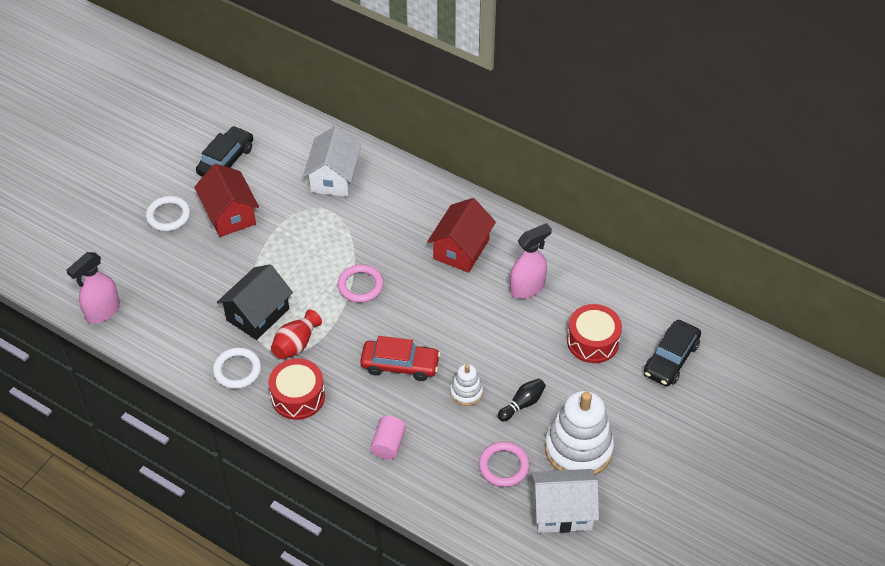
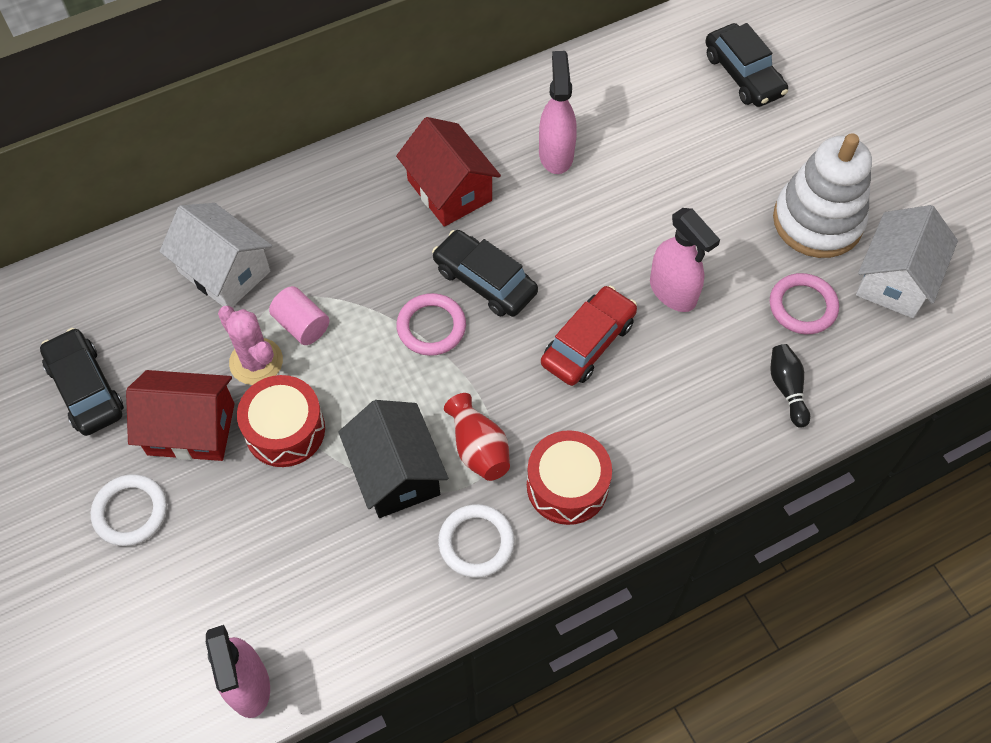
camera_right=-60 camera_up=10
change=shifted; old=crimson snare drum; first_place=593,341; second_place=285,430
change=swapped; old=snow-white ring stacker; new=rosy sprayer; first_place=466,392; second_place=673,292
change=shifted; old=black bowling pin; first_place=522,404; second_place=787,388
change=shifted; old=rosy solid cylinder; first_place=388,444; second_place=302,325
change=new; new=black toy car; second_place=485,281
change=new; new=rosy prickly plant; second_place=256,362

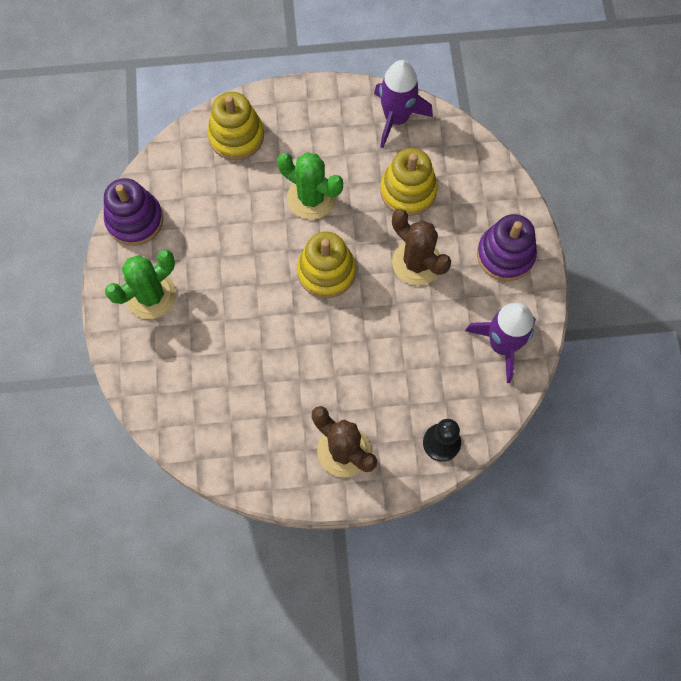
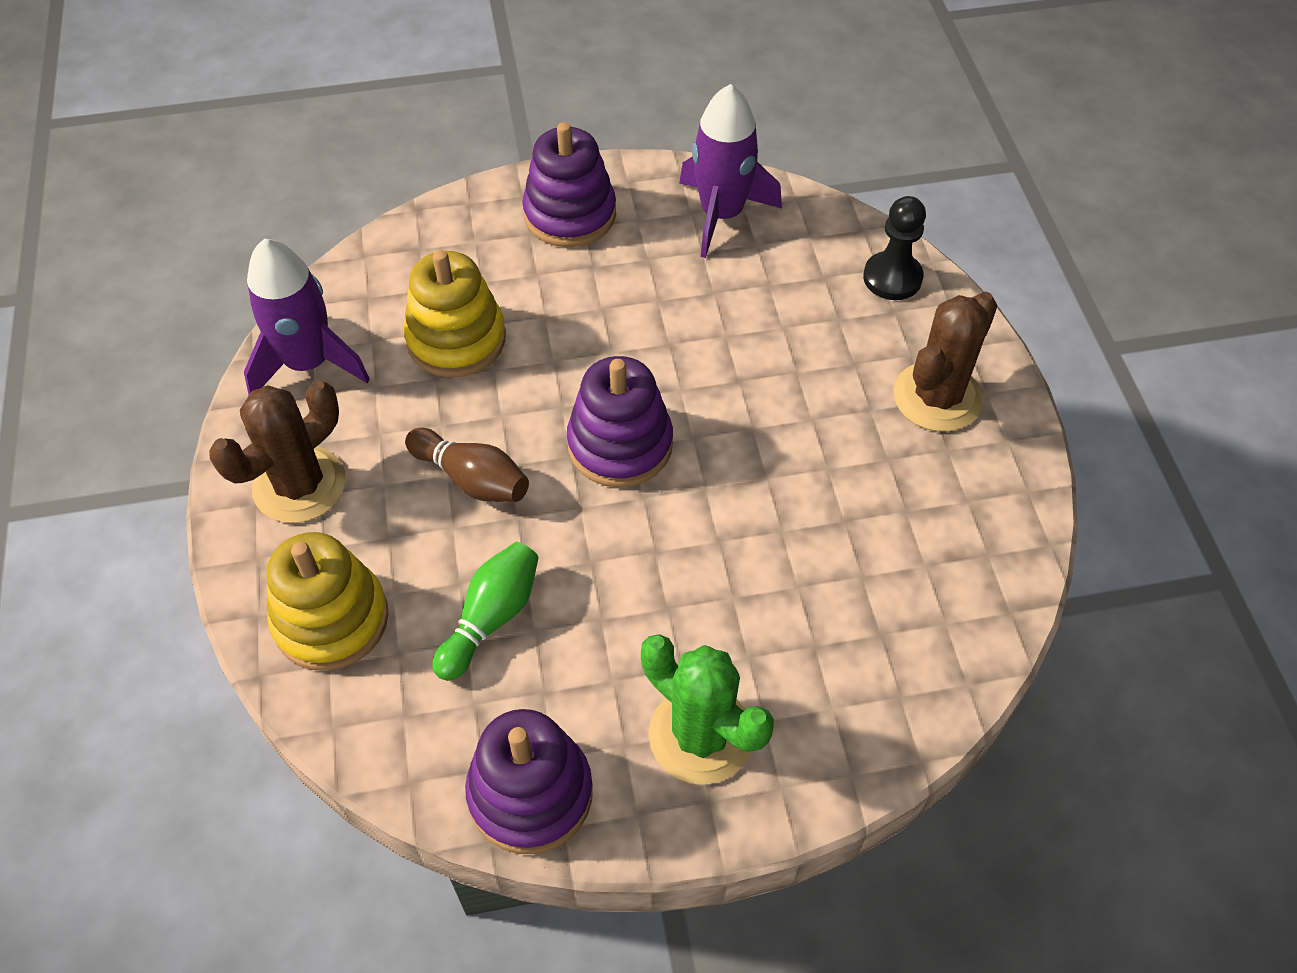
camera_right=-95 camera_up=-15
change=swapped; old=green prickly plant; new=russet bowling pin; first_place=311,198; second_place=472,479
change=shifted; old=russet prickly plant; first_place=416,262; second_place=299,485
change=repainted; old=yellow ring stacker; new=purple ring stacker; first_place=326,271; second_place=620,444
change=new; new=green bowling pin; second_place=491,618

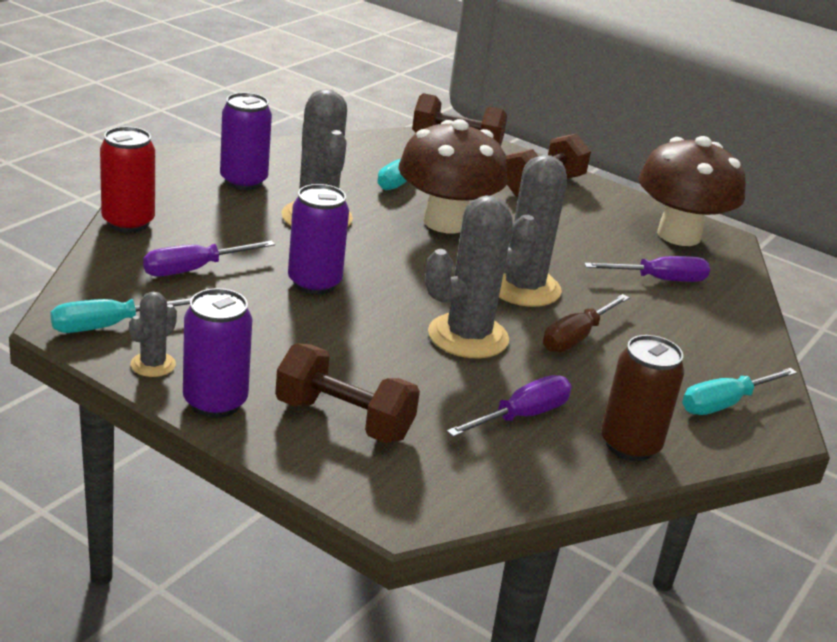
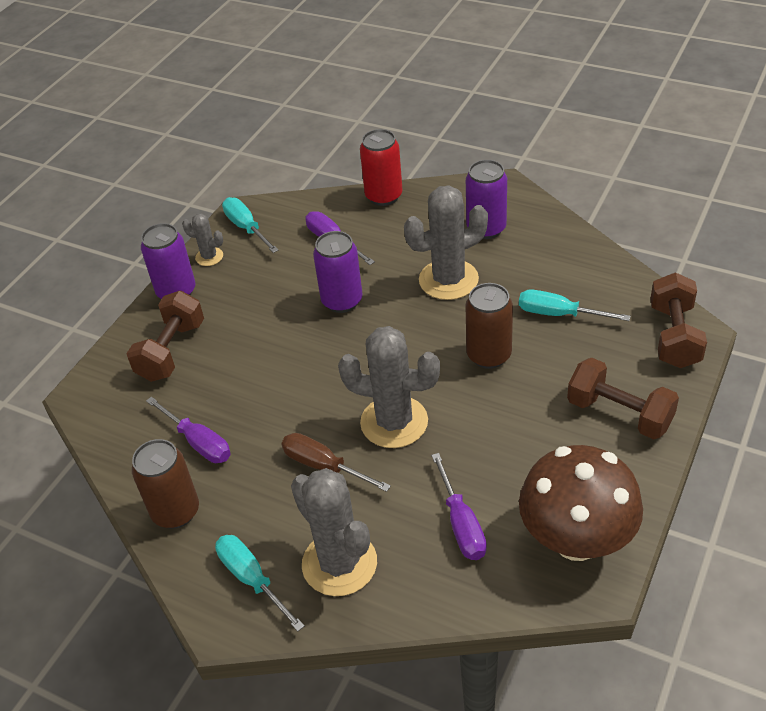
camera_right=90 camera_up=15
change=swapped; old=russet fungus; new=russet tin; first_place=445,222; second_place=489,355
change=shifted; old=ash-grey prickly plant; first_place=468,336; second_place=339,563

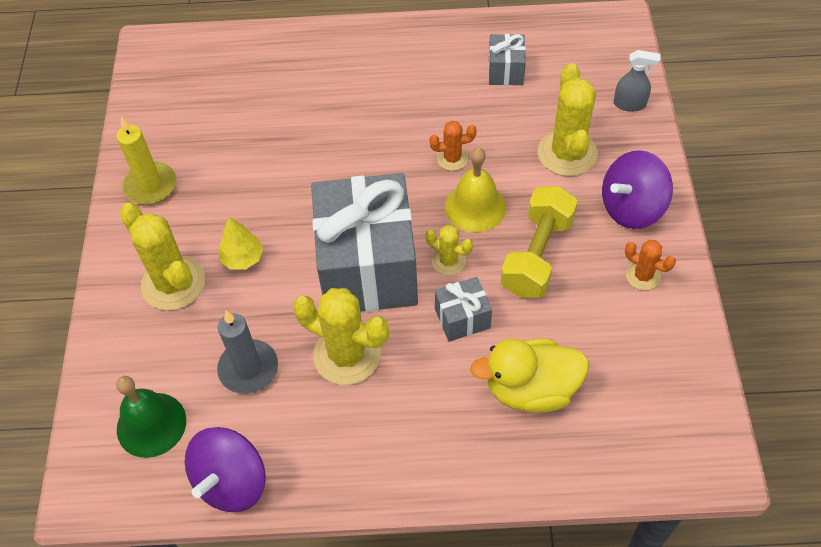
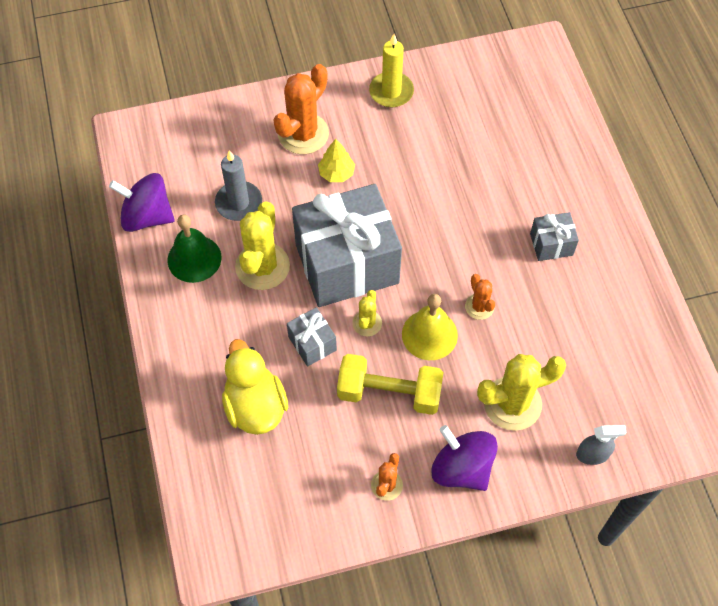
camera_right=75 camera_up=5
change=shifted; old=ash-grey gift; first_place=505,71; second_place=551,244
change=rotated; old=ash-grey sprayer; first_place=629,104; second_place=592,455; degrees=-90
change=repainted; old=yellow prickly plant; new=orange prickly plant; first_place=173,283; second_place=303,134
change=shifted; old=green bell; first_place=151,424; second_place=194,258

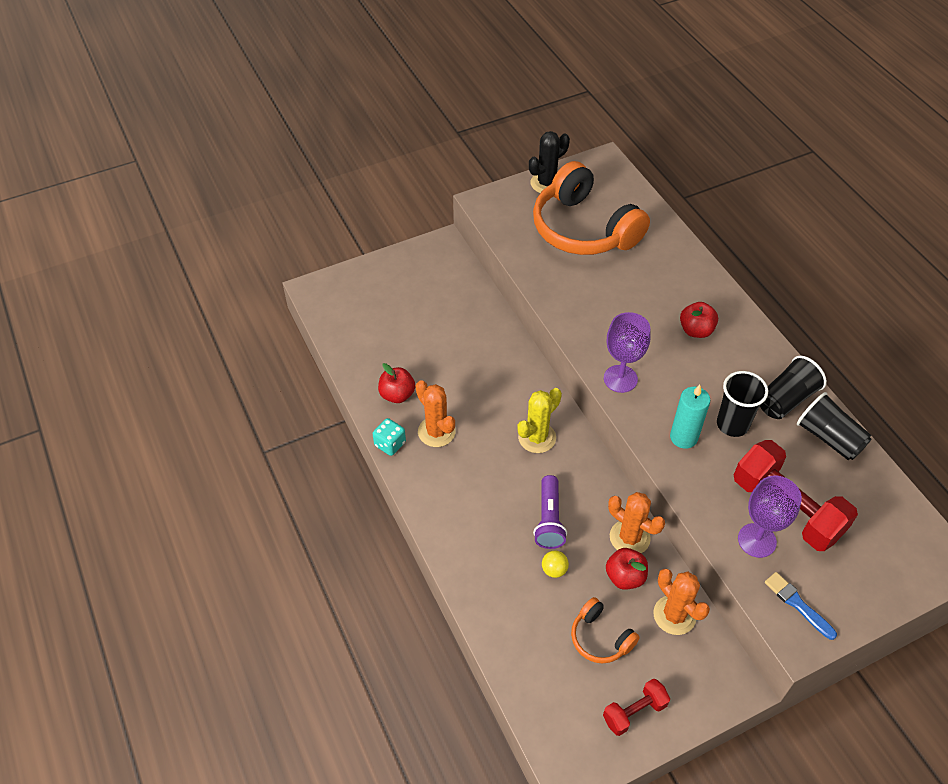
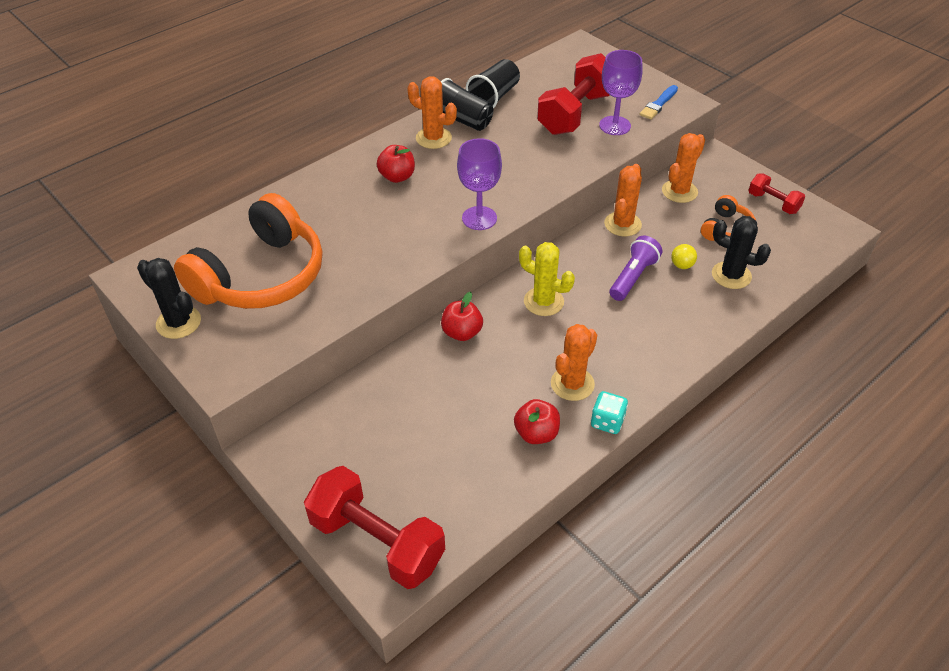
camera_right=-105 camera_up=-5
change=gone; old=black tumbler; first_place=732,424
change=gone; old=aqua candle; first_place=683,437
change=rotated; old=purple torch; first_place=549,519; second_place=633,277; degrees=-45
change=shifted; old=crimson toy apple; first_place=625,577; second_place=462,333
change=new; new=orange prickly plant; second_place=433,138
change=new; new=black prickly plant; second_place=731,275
change=new; new=crimson dumbbell; second_place=377,542

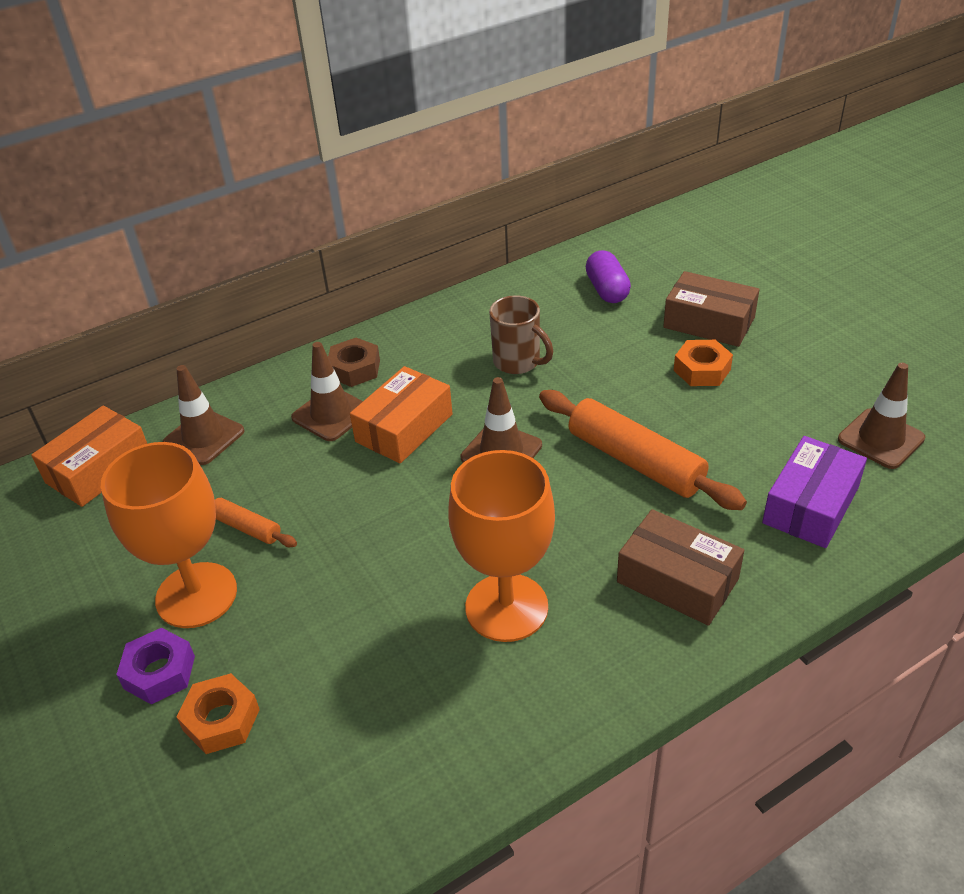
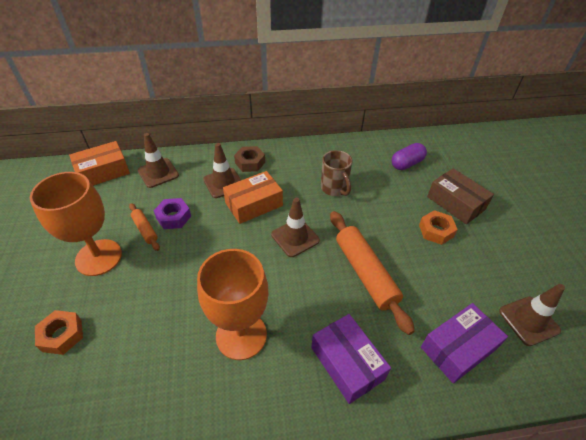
camera_right=20 camera_up=5
change=rotated; old=purple capsule; first_place=607,290; second_place=407,164; degrees=45
change=repainted; old=russet parcel; new=purple parcel; first_place=677,580; second_place=347,363
change=shifted; old=purple hex nut; first_place=159,672; second_place=173,217

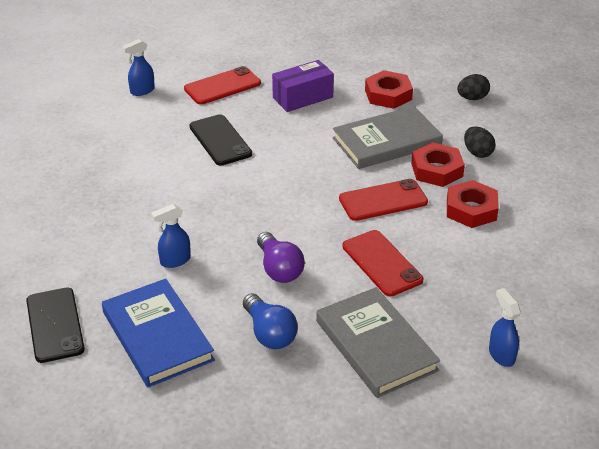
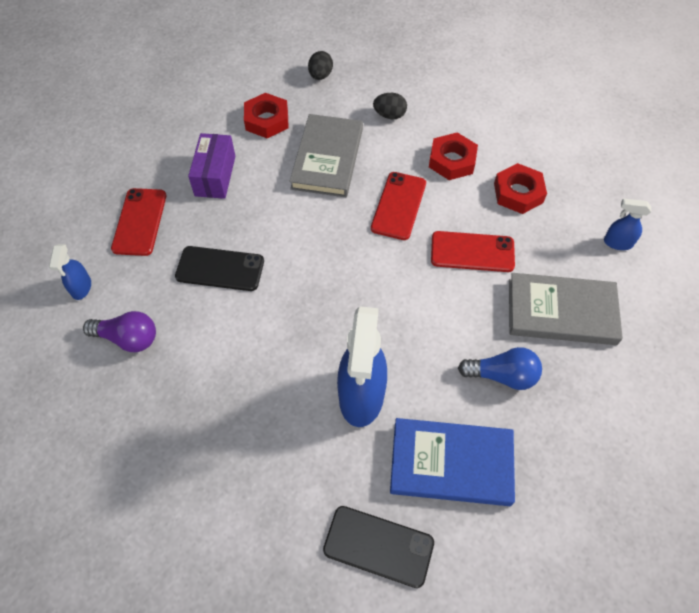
camera_right=-55 camera_up=20
change=shifted; old=crimson hex nut; first_place=437,170; second_place=518,193
change=scaled; old=blue sprayer; first_place=175,261; second_place=361,396; factor=2.08
change=shifted; old=purple bulb; first_place=279,269; second_place=128,338

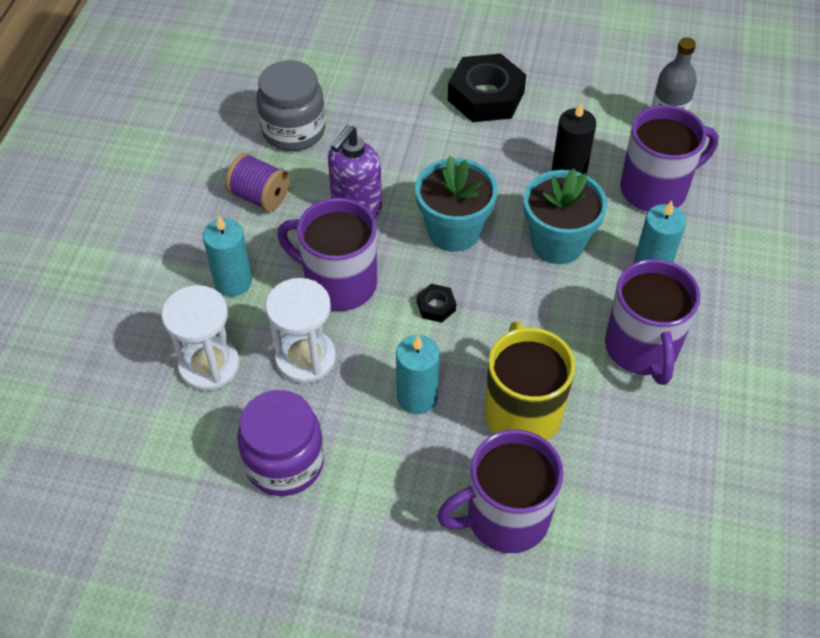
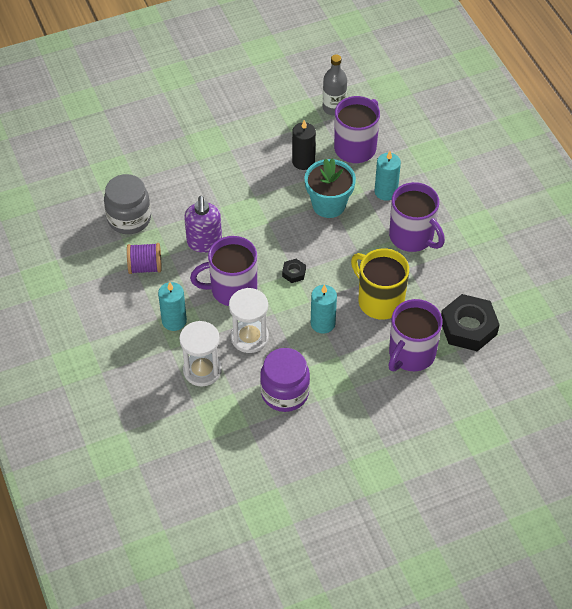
camera_right=-35 camera_up=0
change=shifted; old=black hex nut; first_place=486,96; second_place=468,327
change=gone; old=aqua potted plant; first_place=454,231

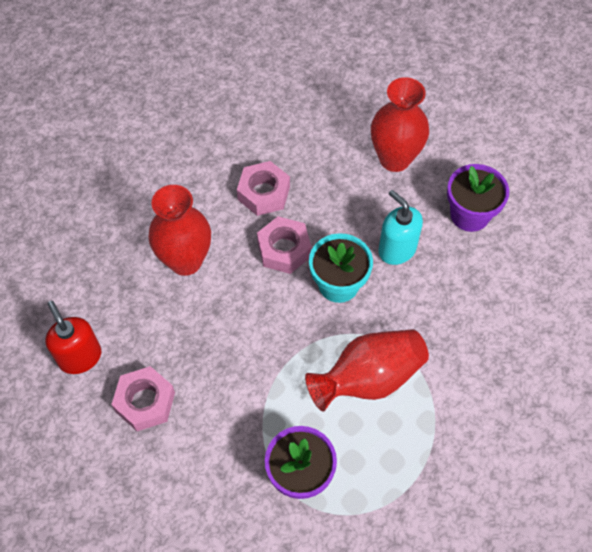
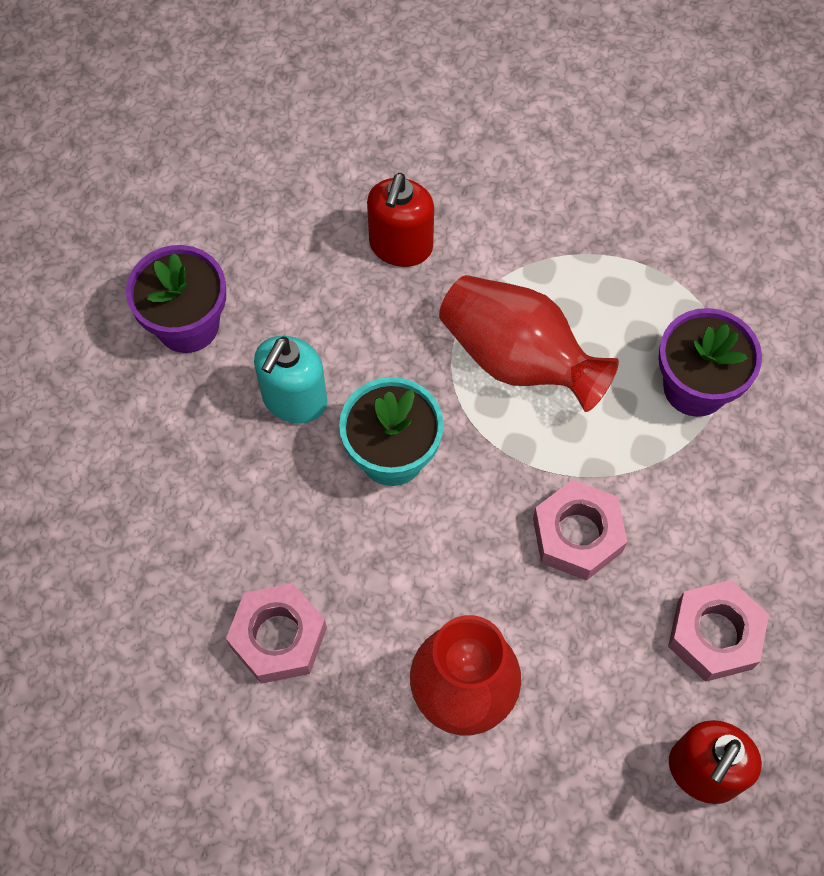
camera_right=-115 camera_up=5
change=gone; old=crimson flower vase; first_place=394,159
change=shifted; old=rosy hex nut; first_place=284,249; second_place=577,535
change=new; new=crimson soap pump; second_place=401,246

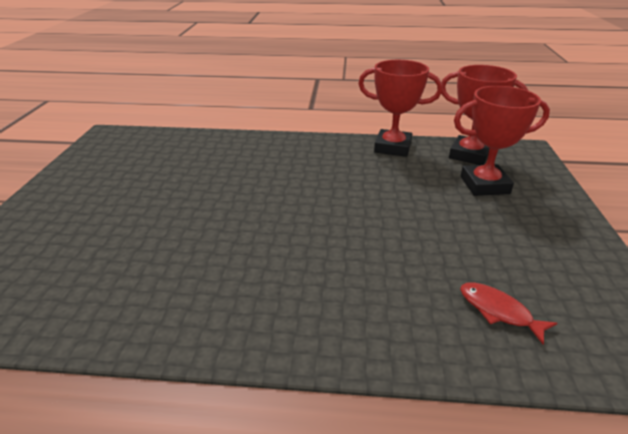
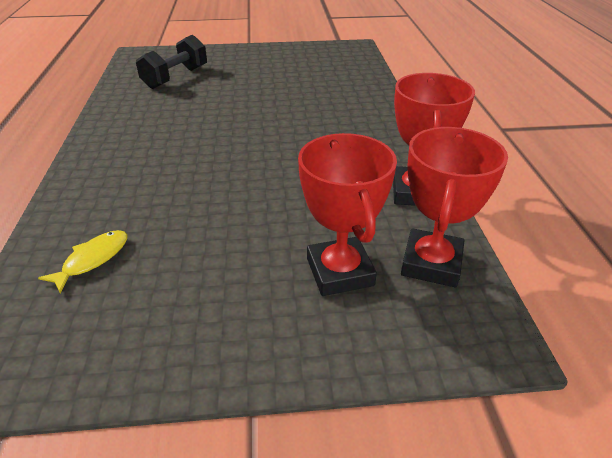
camera_right=80 camera_up=5
change=repainted; old=crimson toy fish; new=yellow toy fish; first_place=498,311; second_place=93,259
change=new; new=black dumbbell; second_place=176,78

